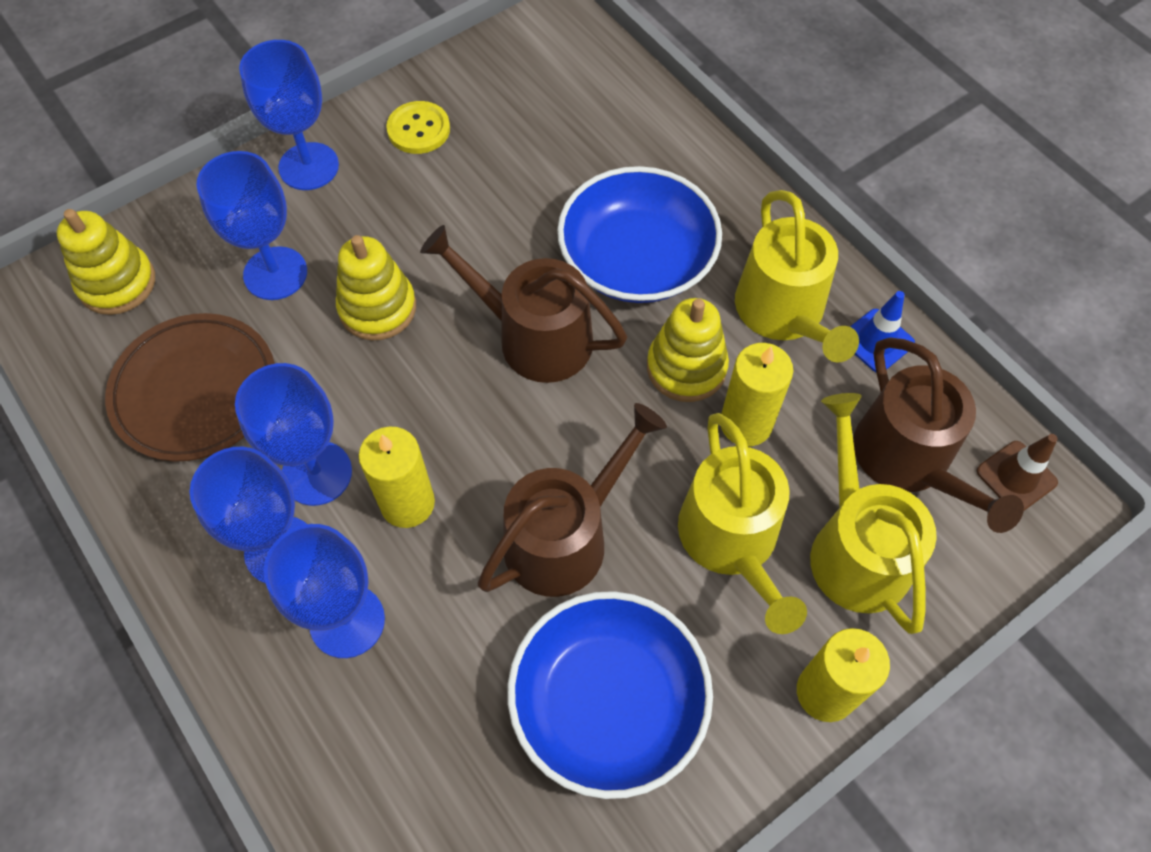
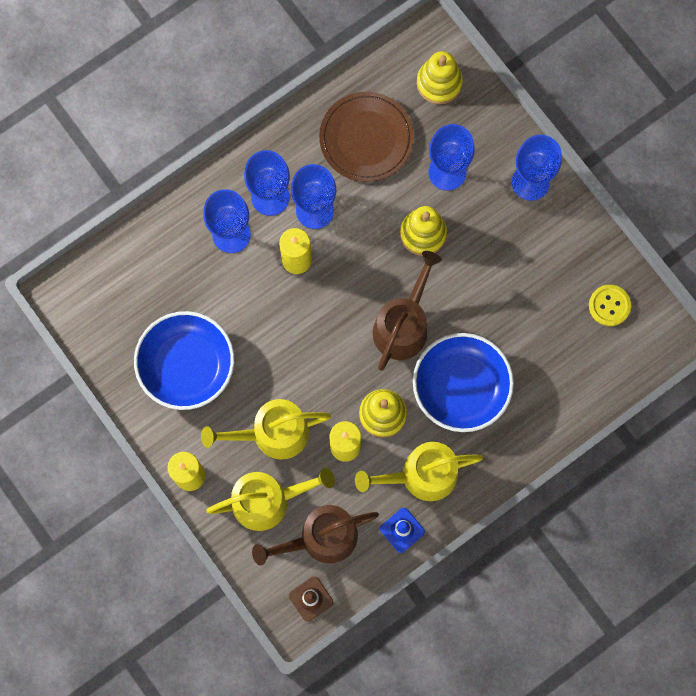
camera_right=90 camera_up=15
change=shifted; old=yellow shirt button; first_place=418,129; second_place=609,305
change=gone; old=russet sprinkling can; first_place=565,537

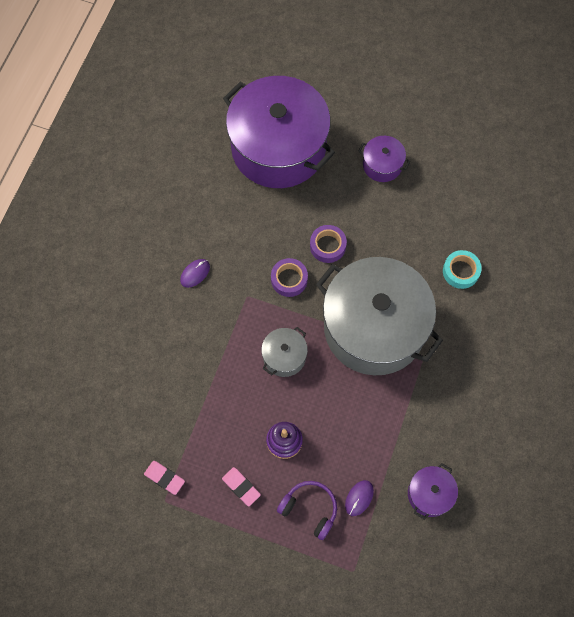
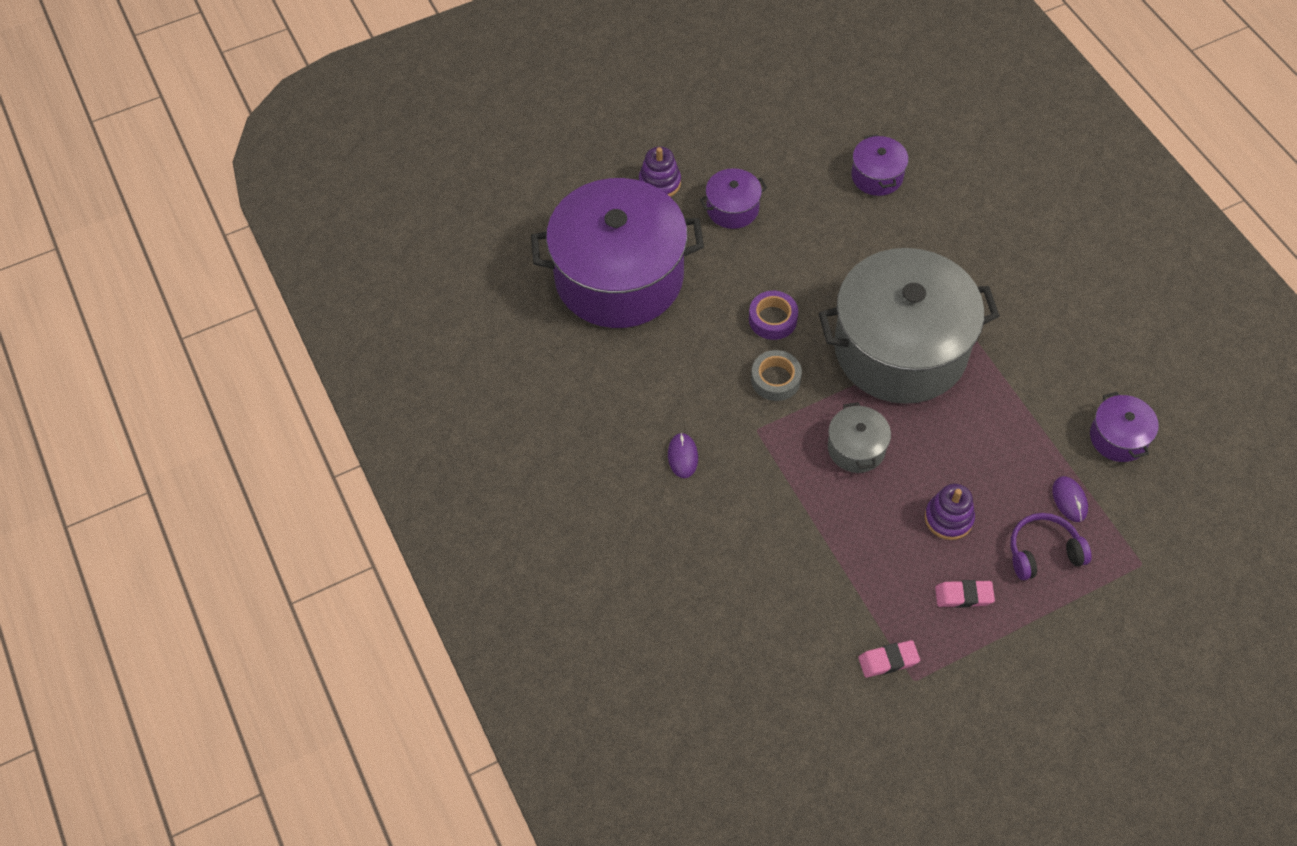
camera_right=-45 camera_up=-10
change=gone; old=aqua roll of tape; first_place=461,271
change=repainted; old=purple roll of tape; new=ash-grey roll of tape; first_place=289,279; second_place=775,379
change=new; new=purple pot; second_place=877,176
change=new; new=purple ring stacker; second_place=659,183

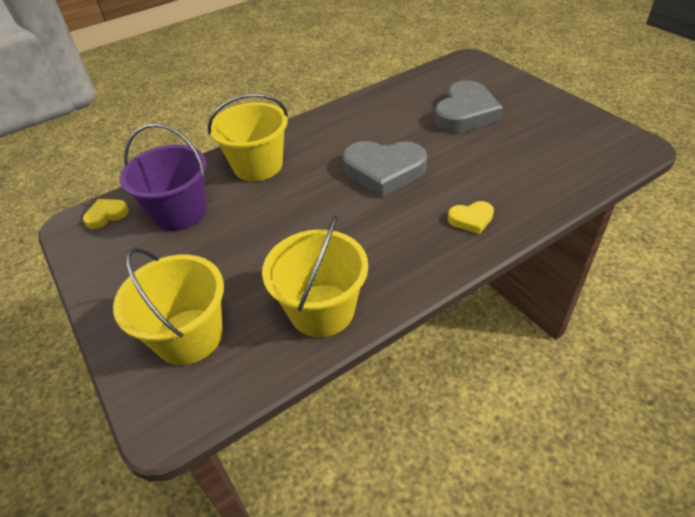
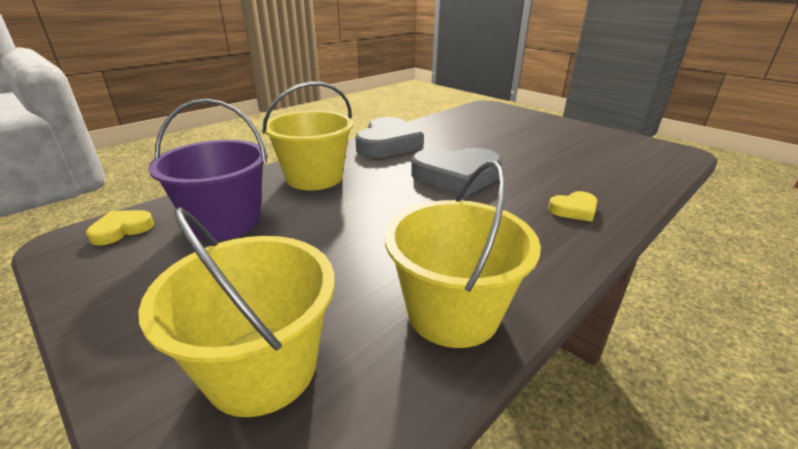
camera_right=-15 camera_up=-15
change=shifted; old=ash-grey love heart; first_place=465,113; second_place=388,144

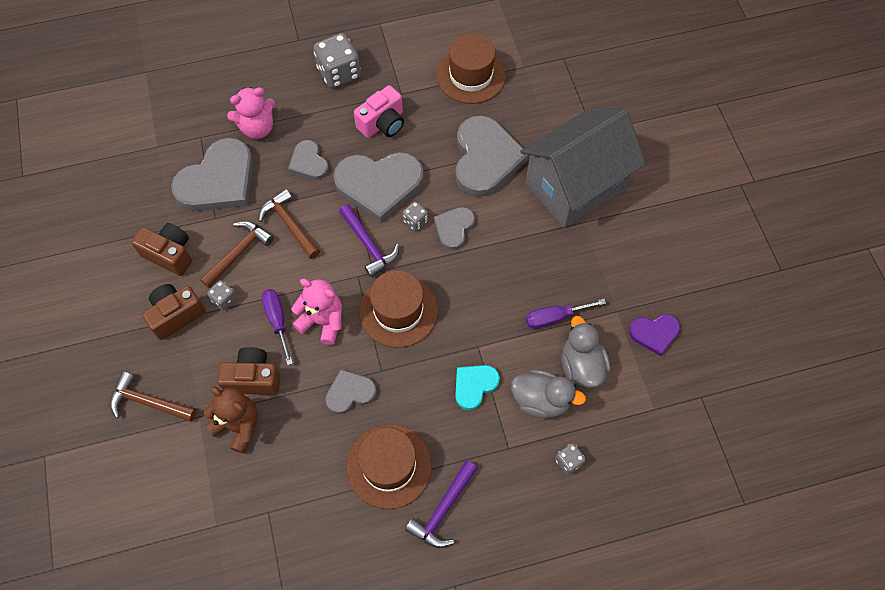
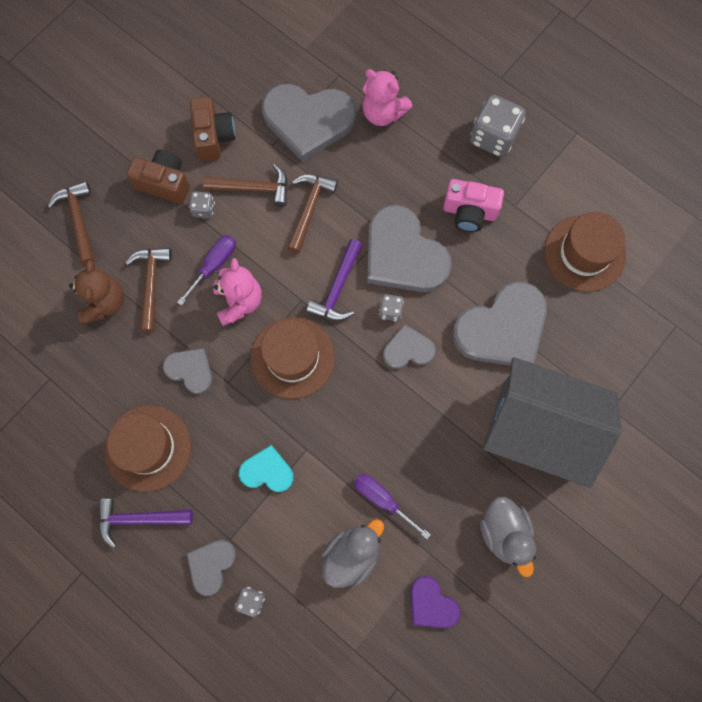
camera_right=55 camera_up=10
change=shifted; old=ash-grey love heart; first_place=309,162; second_place=211,565
change=swapped; old=russet camera; new=russet hammer; first_place=253,378; second_place=151,284
change=shifted; old=ash-grey duck; first_place=541,400; second_place=504,533

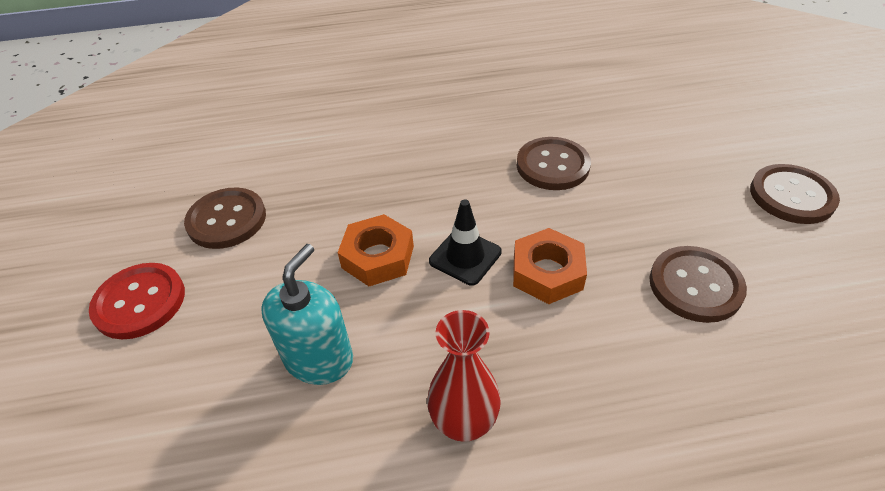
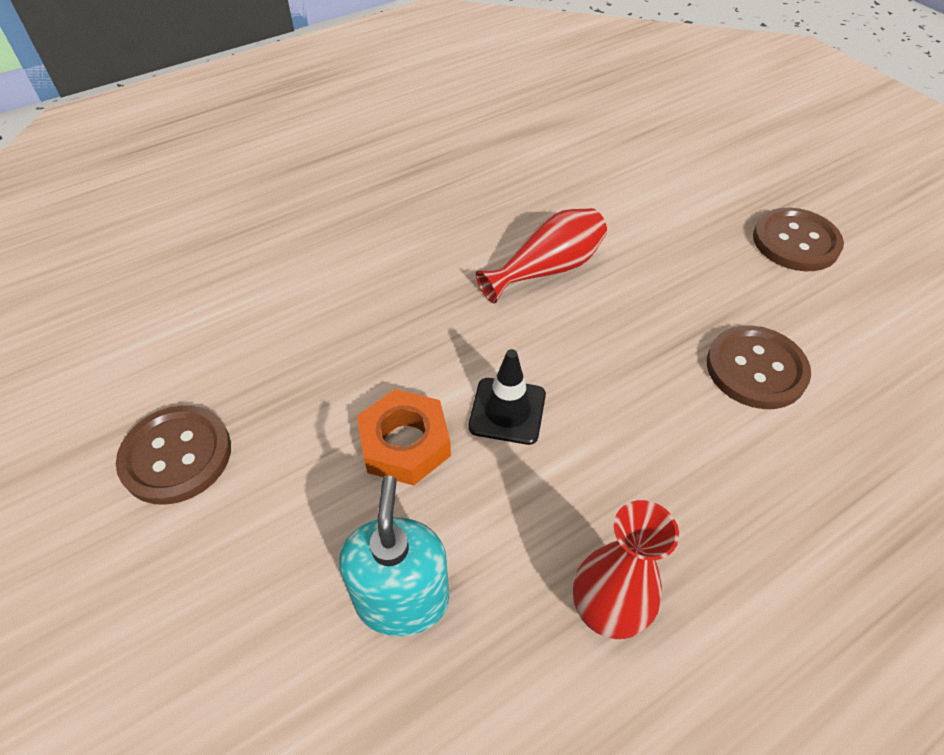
camera_right=-25 camera_up=5
change=swapped; old=russet shirt button; new=crimson flower vase; first_place=552,165; second_place=547,269
change=gone; old=orange hex nut; first_place=547,272
change=gone; old=crimson shirt button; first_place=140,302

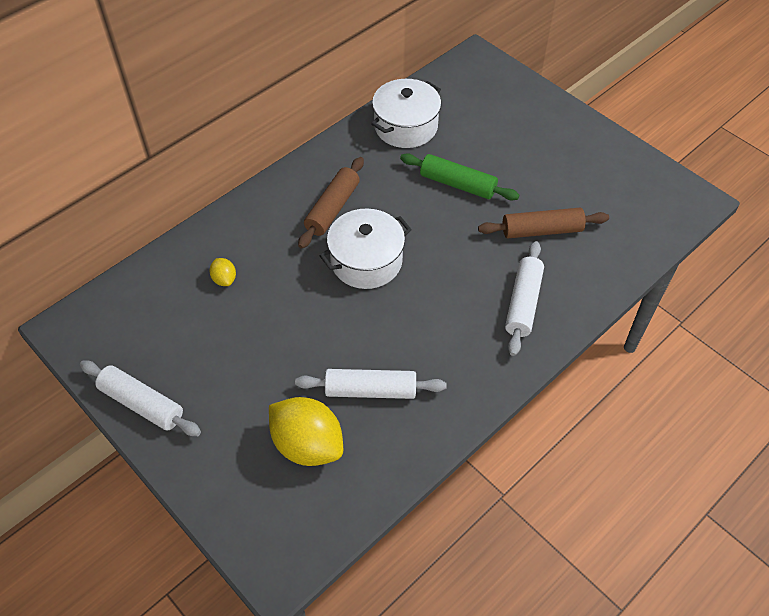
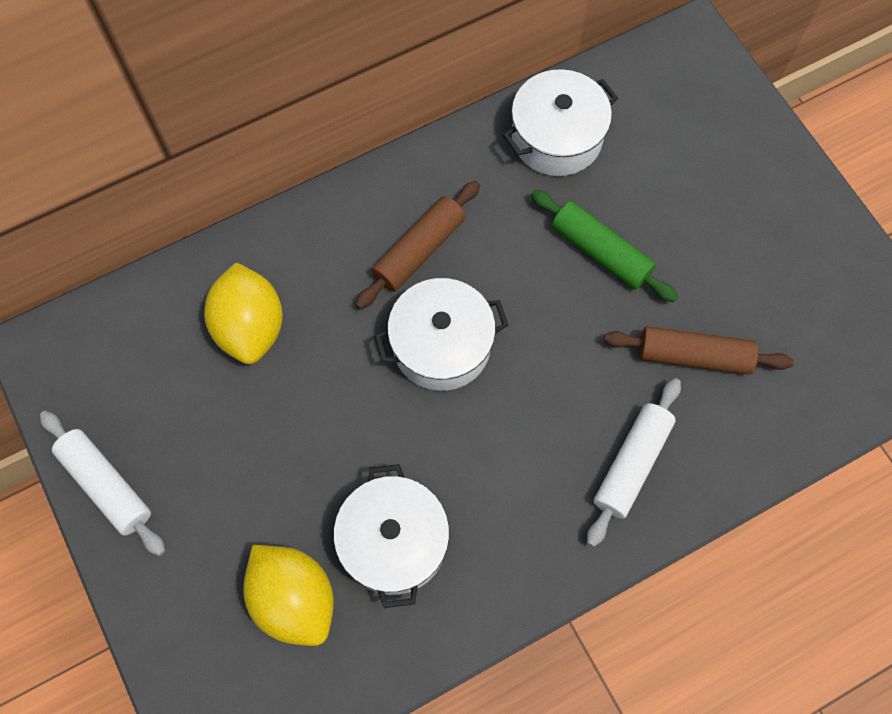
camera_right=15 camera_up=15
change=scaled; old=yellow citrus fruit; first_place=224,279; second_place=250,327; factor=2.18
change=swapped; old=snow-white dough roller; new=snow-white pot; first_place=371,390; second_place=394,542

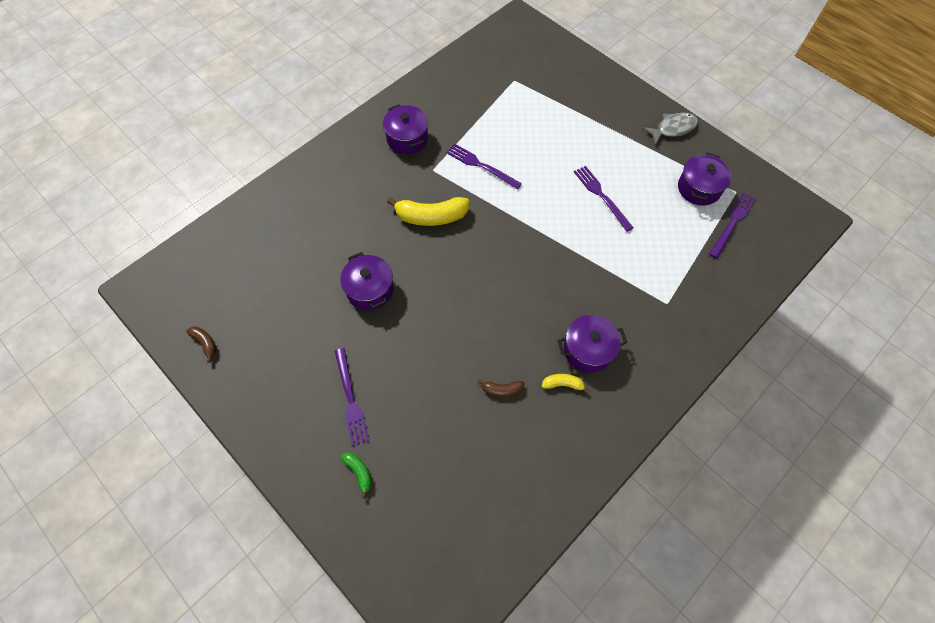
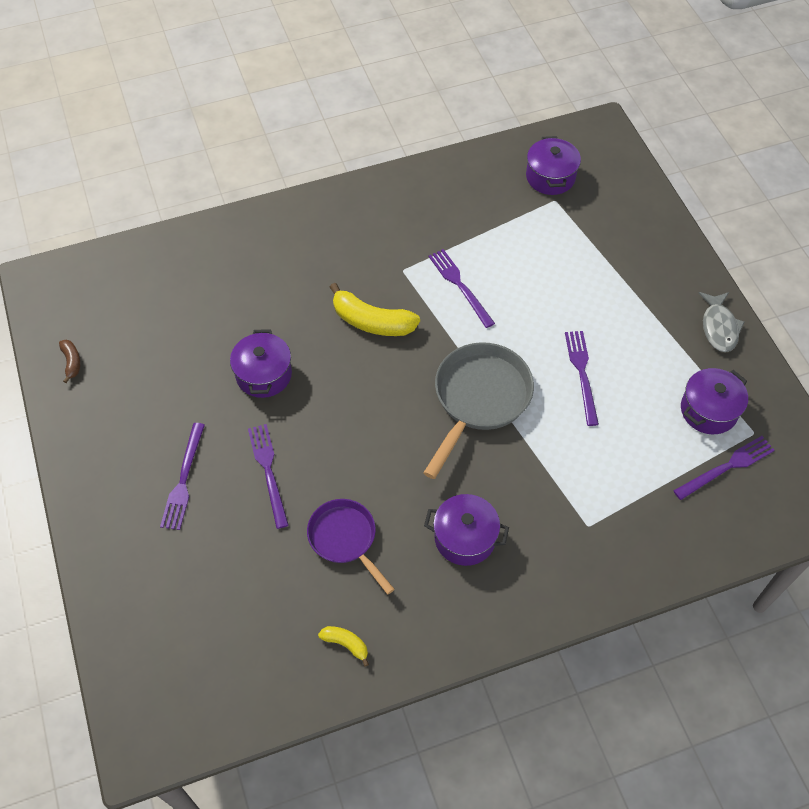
camera_right=25 camera_up=-5
change=shifted; old=purple pot; first_place=407,138; second_place=550,177
change=rotated; old=ash-grey toy fish; first_place=673,128; second_place=719,327; degrees=90
change=shifted; old=yellow banana; first_place=563,384; second_place=346,644
change=swapped; old=russet banana; new=purple frying pan; first_place=502,390; second_place=345,539
change=gone; old=green banana; first_place=359,472
change=new; new=ash-grey frying pan; second_place=479,399
change=new; new=purple fork; second_place=268,471

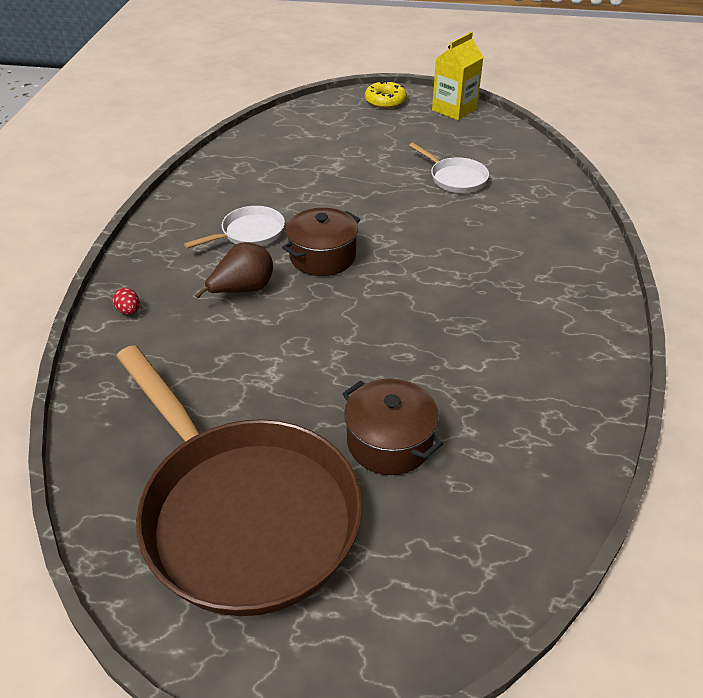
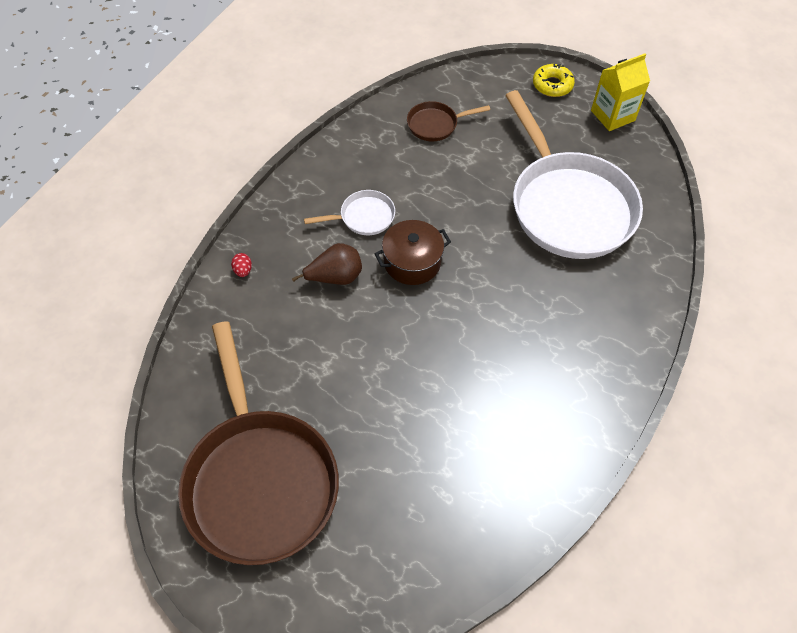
camera_right=20 camera_up=15
change=scaled; old=snow-white frying pan; first_place=455,178; second_place=568,206; factor=2.35
change=gone; old=russet pot; first_place=389,442
change=new; new=russet frying pan; second_place=435,124

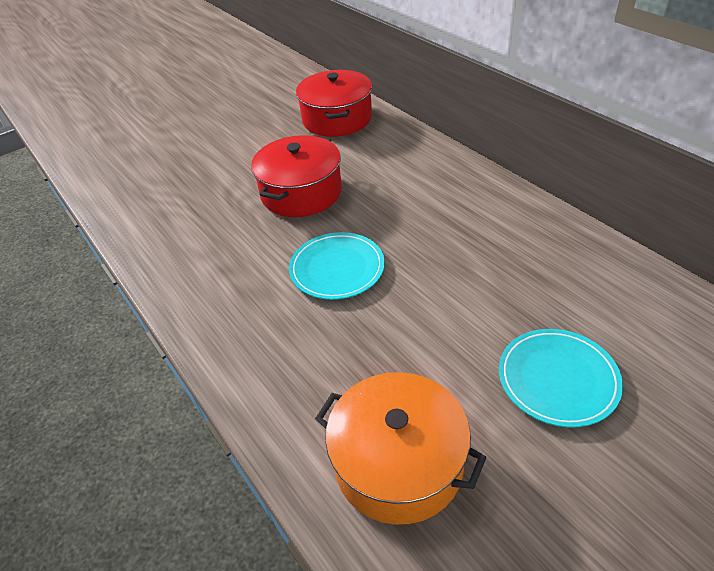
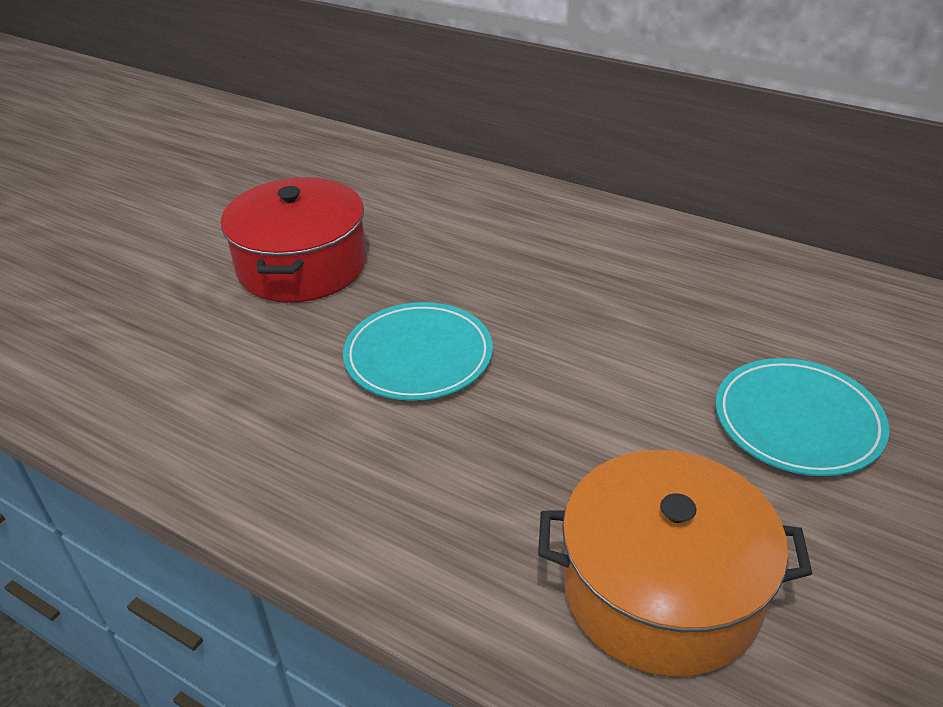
camera_right=-25 camera_up=-5
change=gone; old=crimson pot; first_place=337,119

